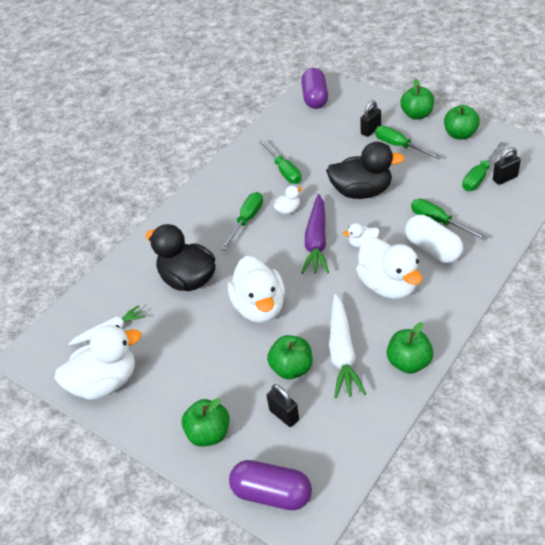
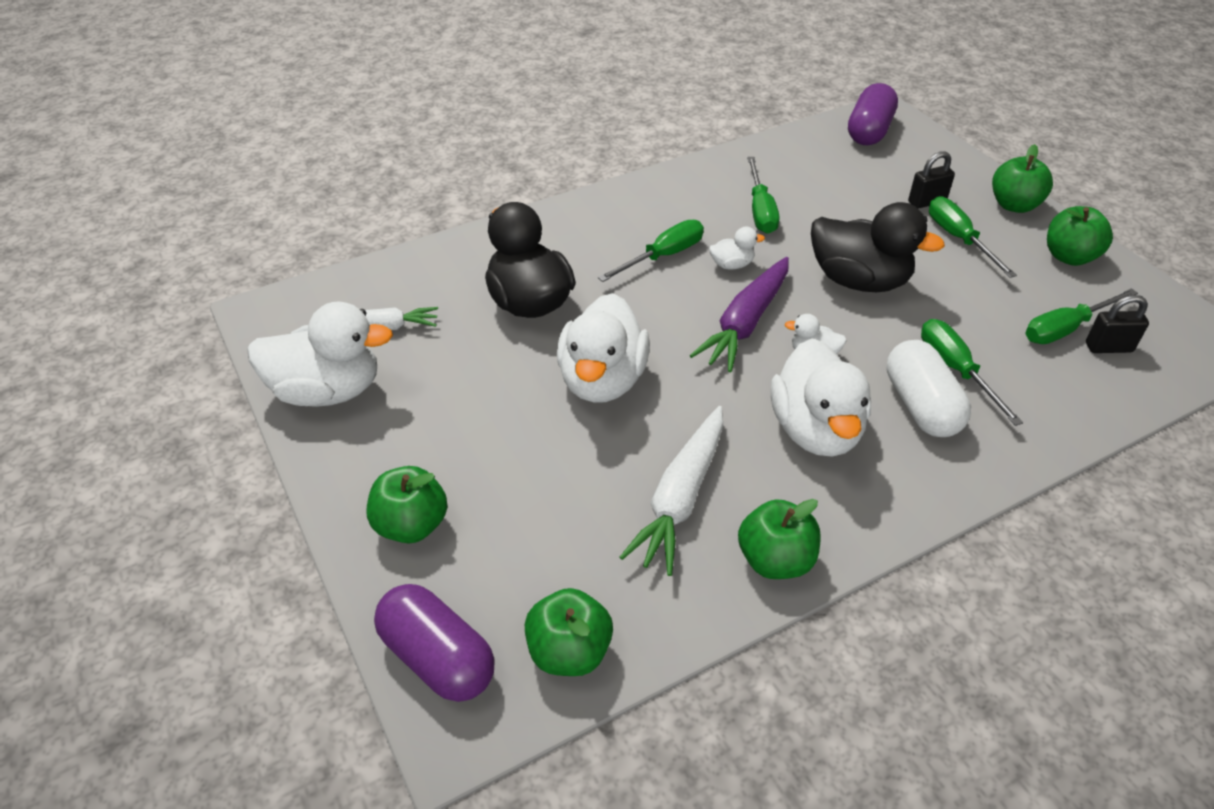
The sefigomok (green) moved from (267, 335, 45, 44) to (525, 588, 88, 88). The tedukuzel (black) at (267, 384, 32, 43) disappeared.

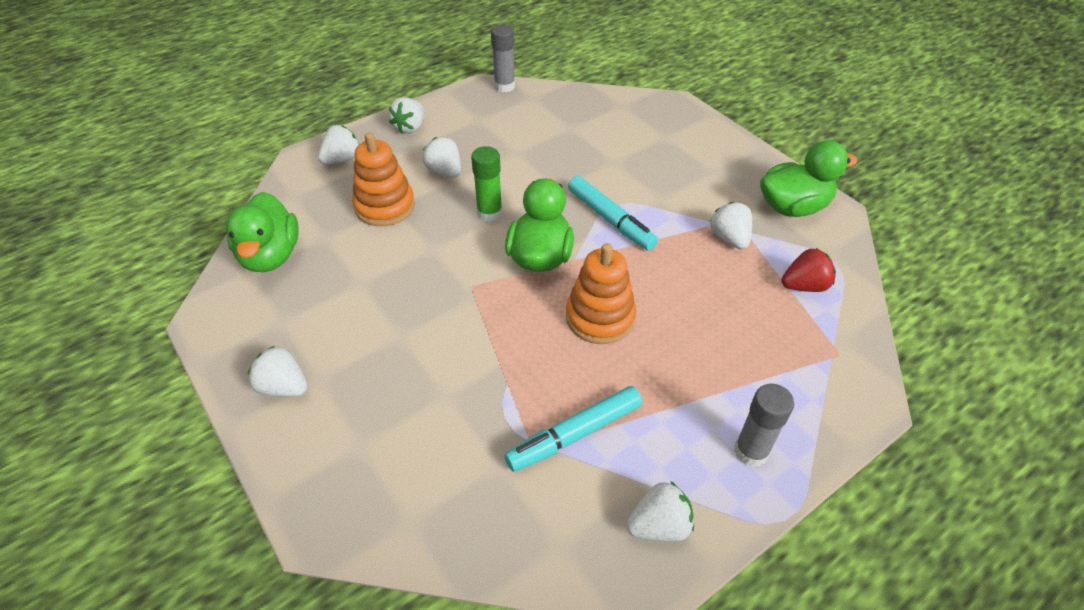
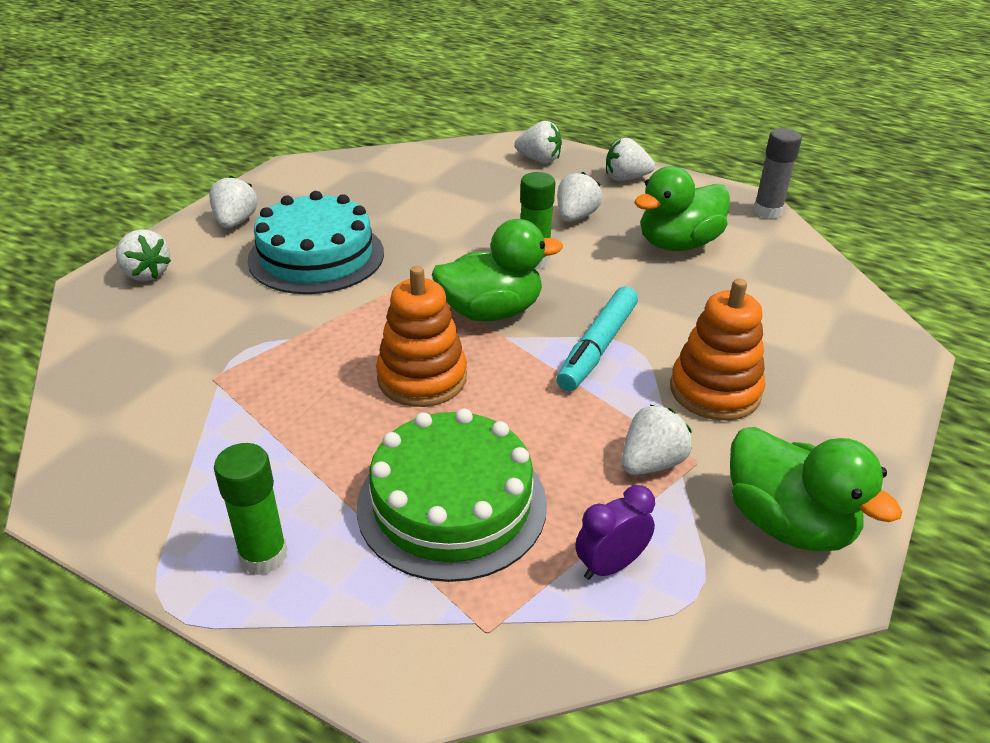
The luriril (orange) moved from (352, 132, 63, 94) to (670, 278, 95, 143). The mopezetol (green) moved from (226, 192, 73, 80) to (634, 166, 96, 85). The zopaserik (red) at (781, 248, 55, 44) was replaced by the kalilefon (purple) at (575, 485, 80, 95). The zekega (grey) at (734, 384, 60, 83) became the zekega (green) at (214, 443, 73, 132). The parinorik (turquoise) at (504, 386, 138, 86) disappeared. The zopaserik (white) moved from (626, 482, 68, 59) to (116, 229, 55, 52). The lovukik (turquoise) at (247, 191, 137, 103) appeared. The lovukik (green) at (357, 409, 190, 173) appeared.

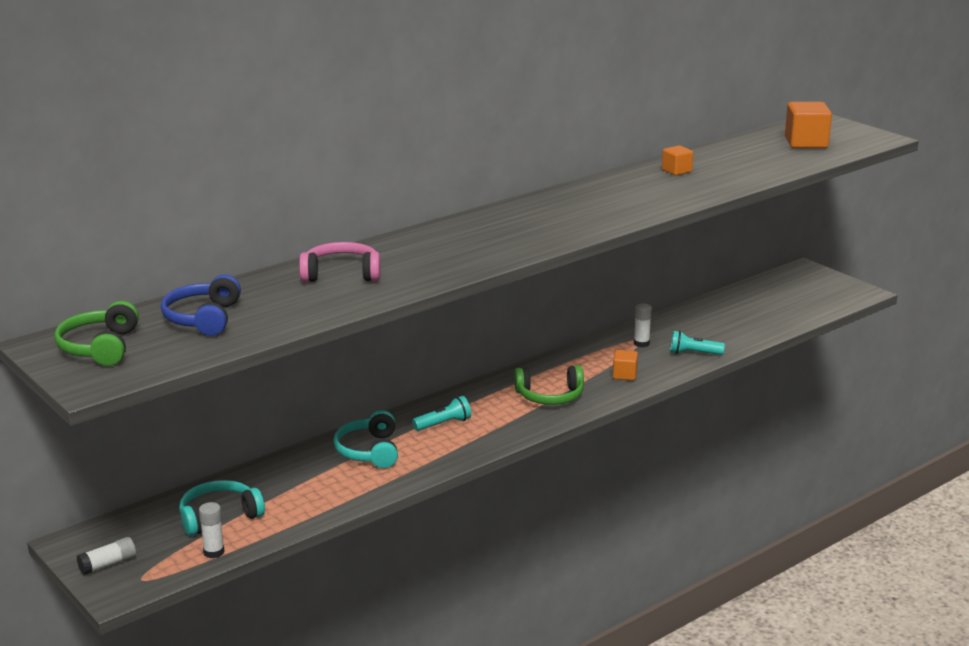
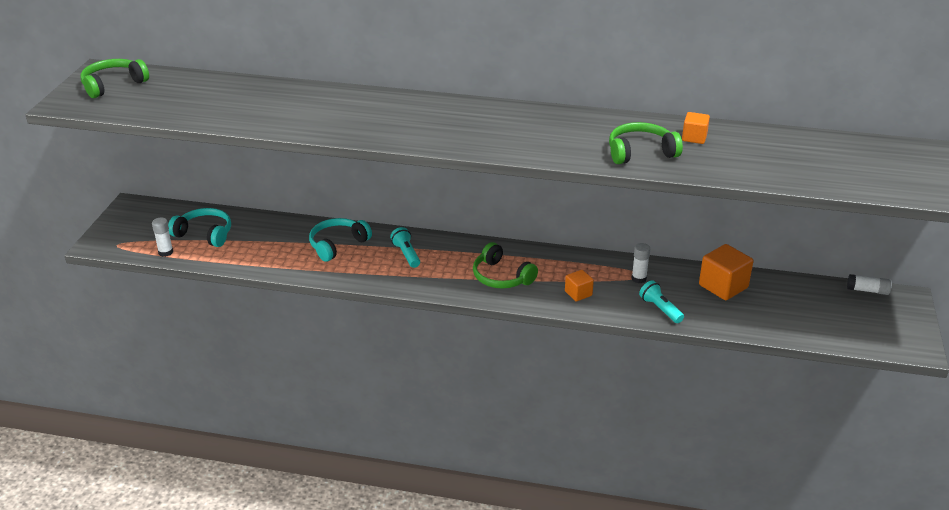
The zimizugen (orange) moved from (785, 102, 47, 46) to (699, 244, 54, 56). The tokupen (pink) at (299, 242, 82, 40) disappeared. The tokupen (blue) at (161, 275, 80, 61) disappeared. The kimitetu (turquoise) at (412, 396, 59, 35) turned 135 degrees counterclockwise. The zekega (white) moved from (77, 537, 59, 38) to (847, 274, 45, 21). The tokupen (green) at (609, 122, 74, 42) appeared.

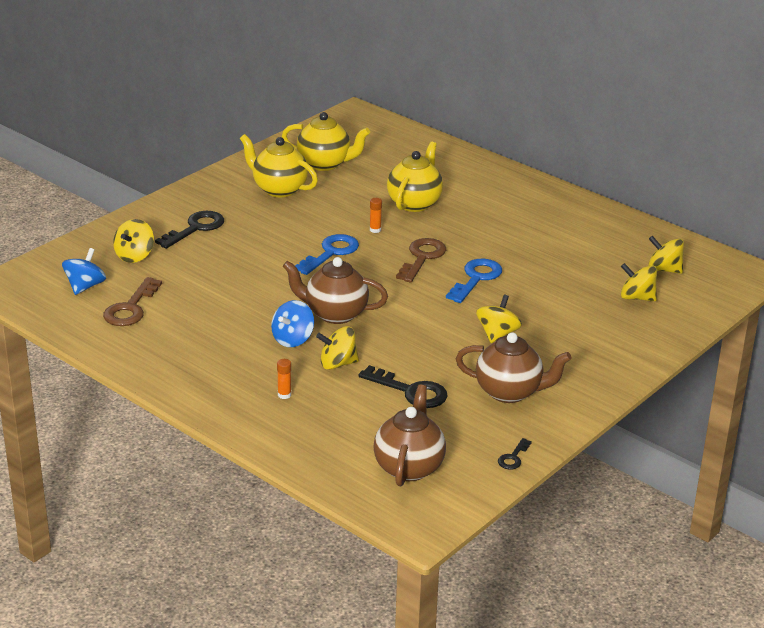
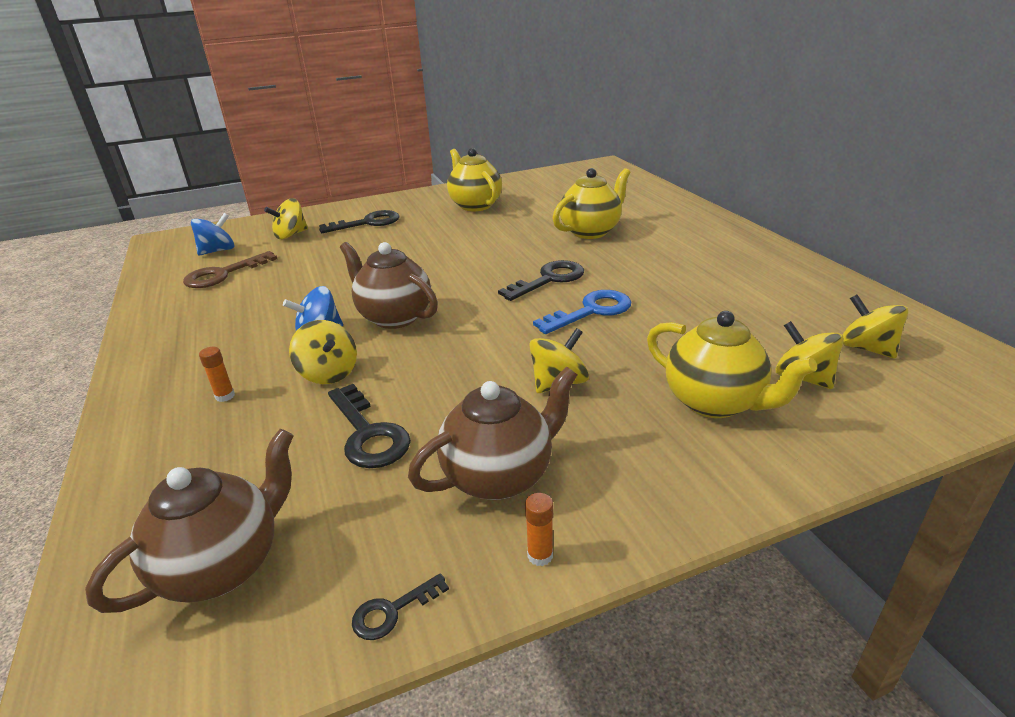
The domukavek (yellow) moved from (282, 112, 88, 59) to (647, 311, 170, 107). The zekega (orange) moved from (370, 198, 12, 35) to (525, 493, 28, 73). The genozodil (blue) at (295, 234, 64, 41) disappeared. The genozodil (brown) at (396, 238, 50, 45) became the genozodil (black) at (498, 260, 86, 41). The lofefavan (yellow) at (316, 326, 43, 44) turned 150 degrees counterclockwise. The domukavek (brown) at (456, 332, 116, 71) turned 75 degrees counterclockwise.

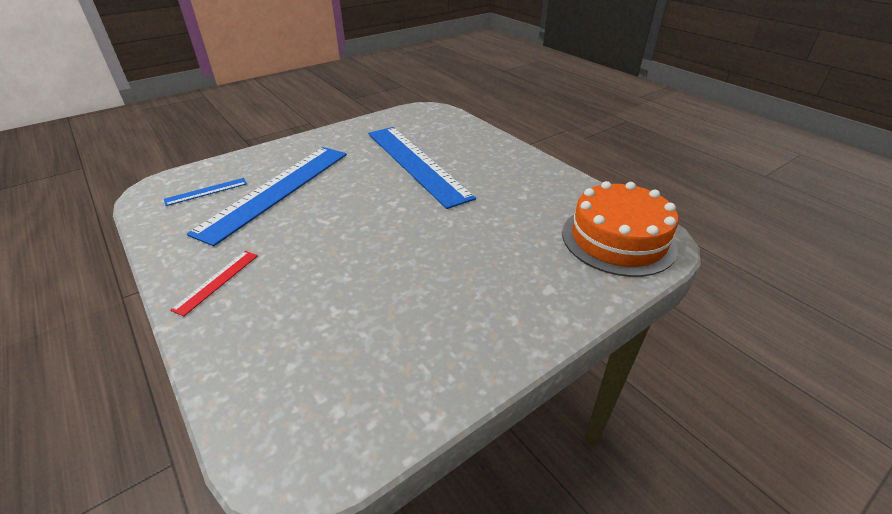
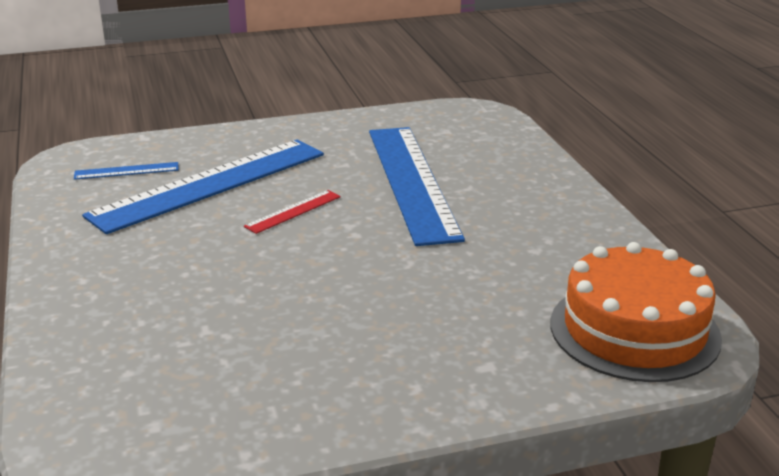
The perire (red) moved from (170, 251, 88, 65) to (244, 190, 97, 44).

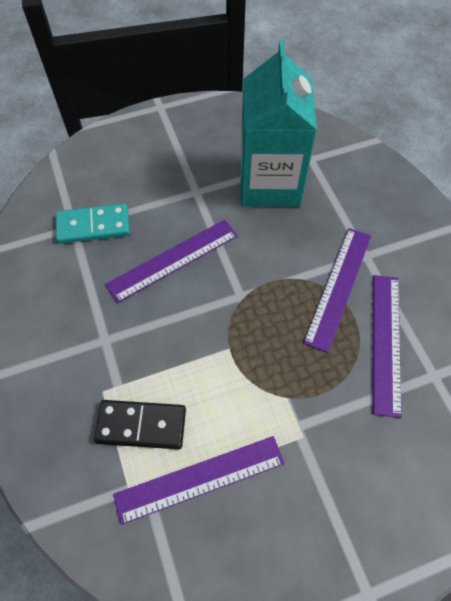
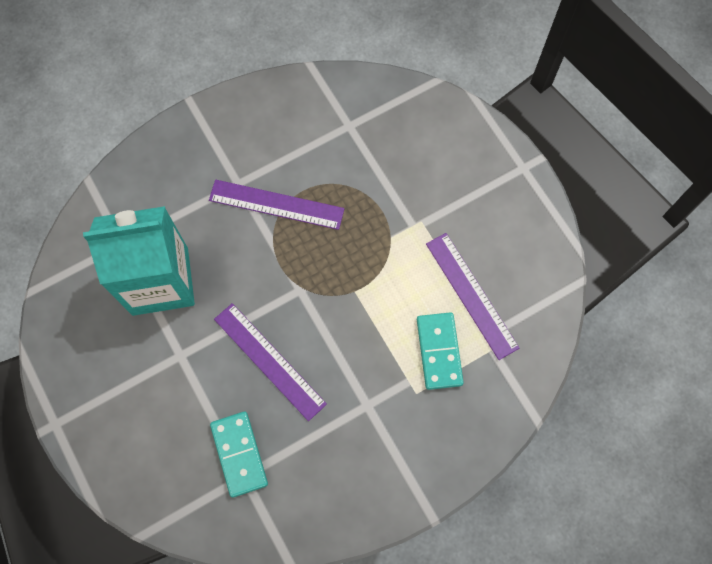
The perire (purple) at (373, 275, 29, 143) disappeared. The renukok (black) at (94, 400, 92, 49) became the renukok (turquoise) at (417, 312, 47, 78).

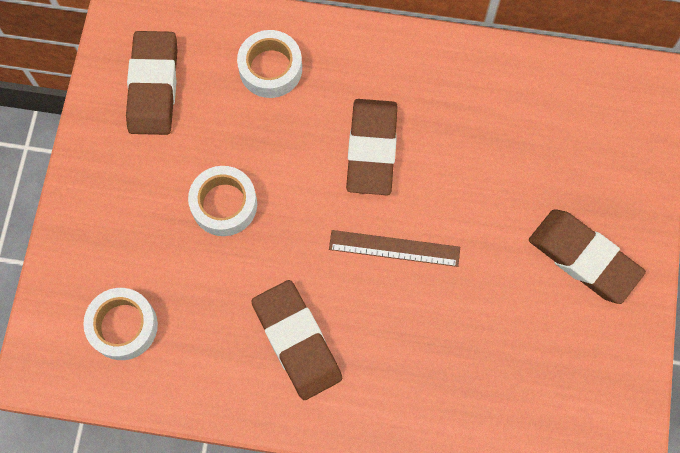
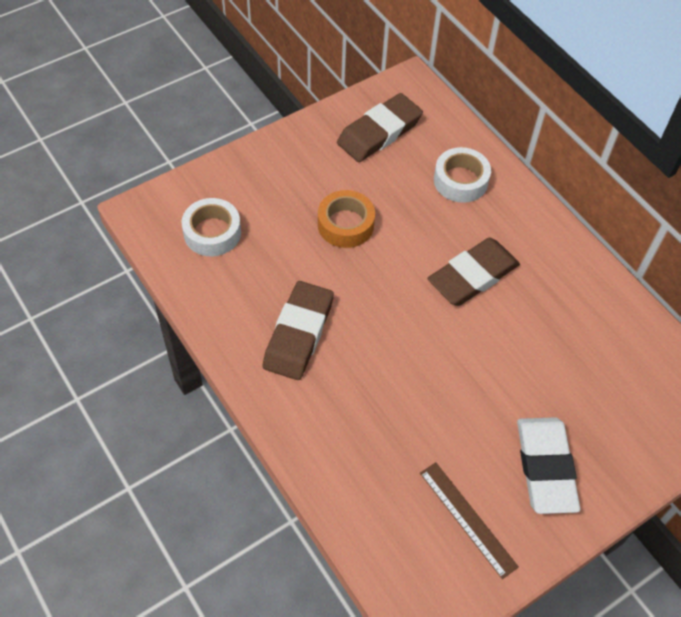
The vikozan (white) at (188, 166, 69, 70) became the vikozan (orange) at (318, 190, 57, 58). The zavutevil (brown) at (529, 209, 117, 95) became the zavutevil (white) at (517, 417, 63, 97). The perire (brown) moved from (329, 230, 131, 37) to (420, 462, 99, 117).

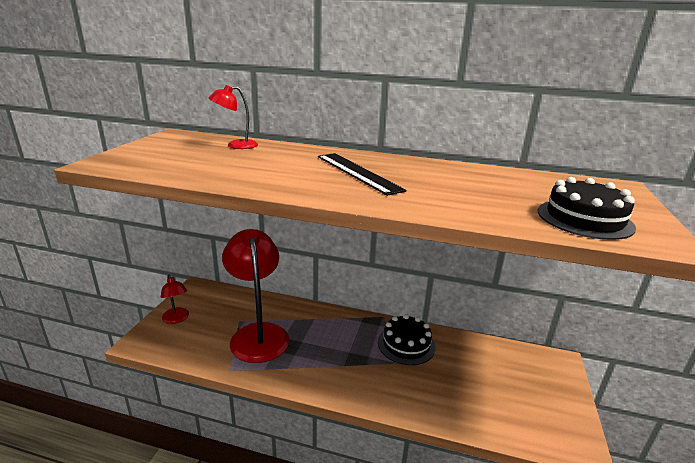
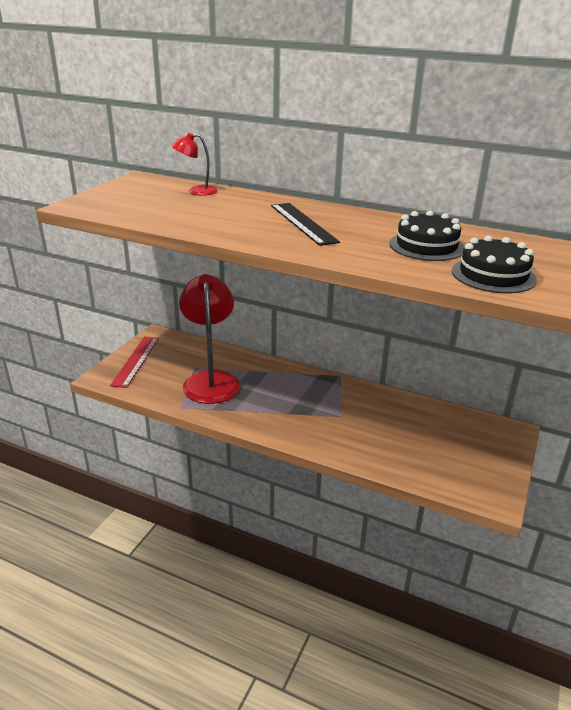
The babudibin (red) at (161, 275, 28, 49) was replaced by the perire (red) at (110, 337, 49, 51). The lovukik (black) moved from (378, 314, 58, 51) to (390, 211, 75, 50).

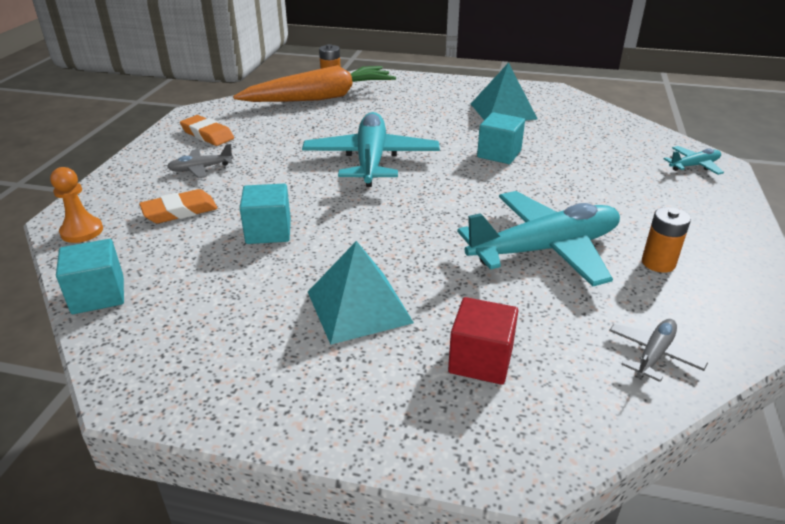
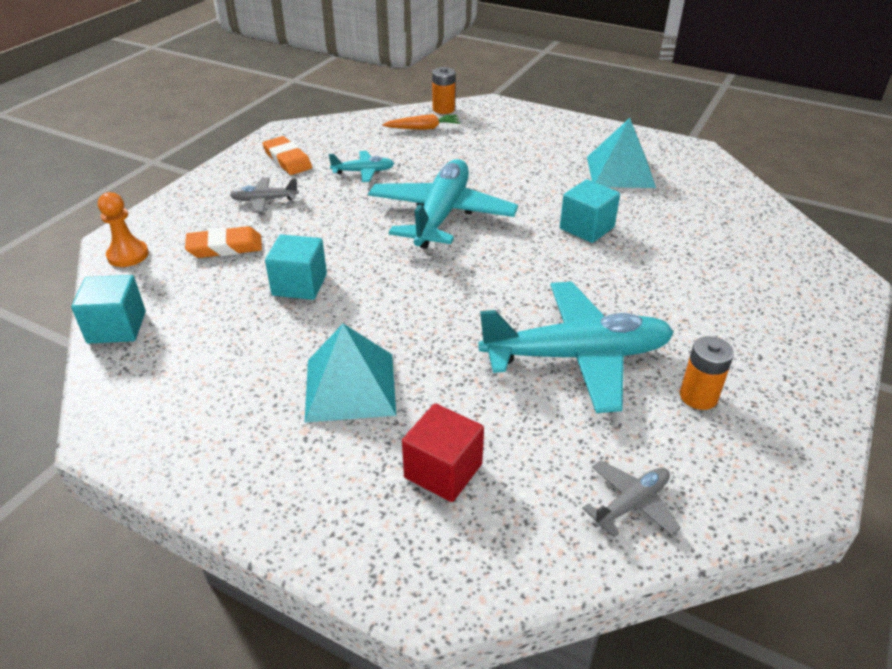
The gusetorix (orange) at (233, 65, 163, 37) changed to 0.43 times the size. The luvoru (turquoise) moved from (664, 146, 60, 29) to (329, 151, 65, 31).

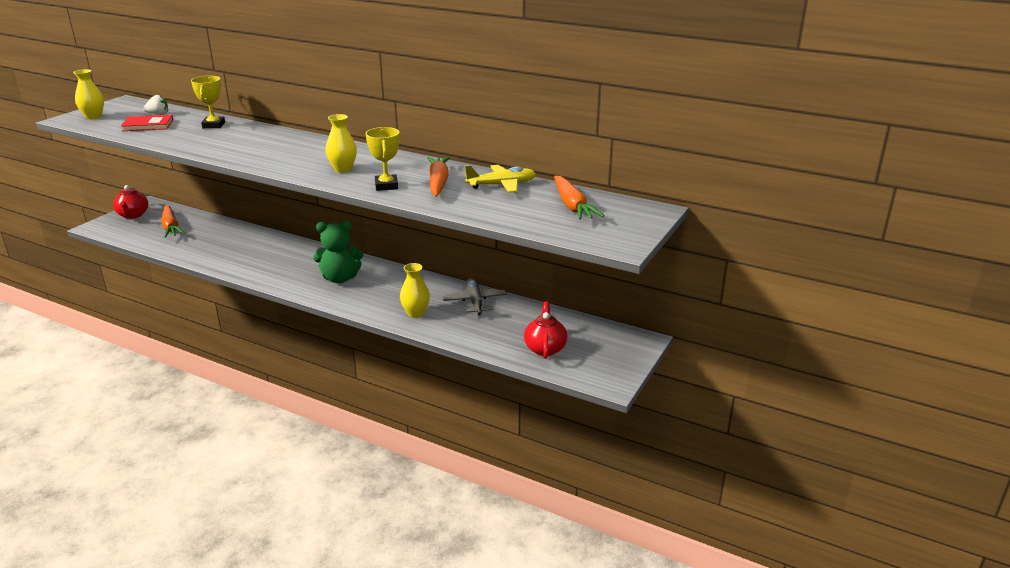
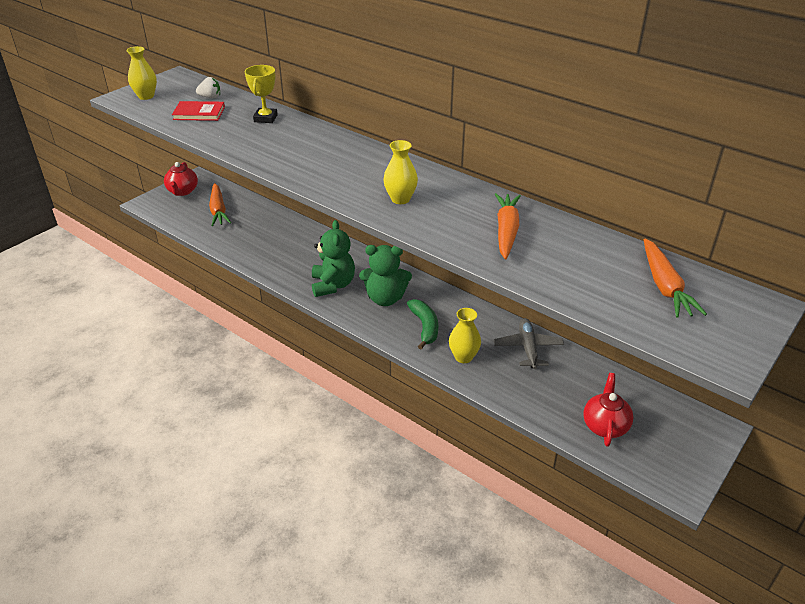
The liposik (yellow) at (366, 127, 34, 64) disappeared. The luvoru (yellow) at (465, 165, 71, 28) disappeared. The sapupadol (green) at (312, 220, 43, 77) appeared. The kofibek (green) at (407, 299, 31, 50) appeared.

